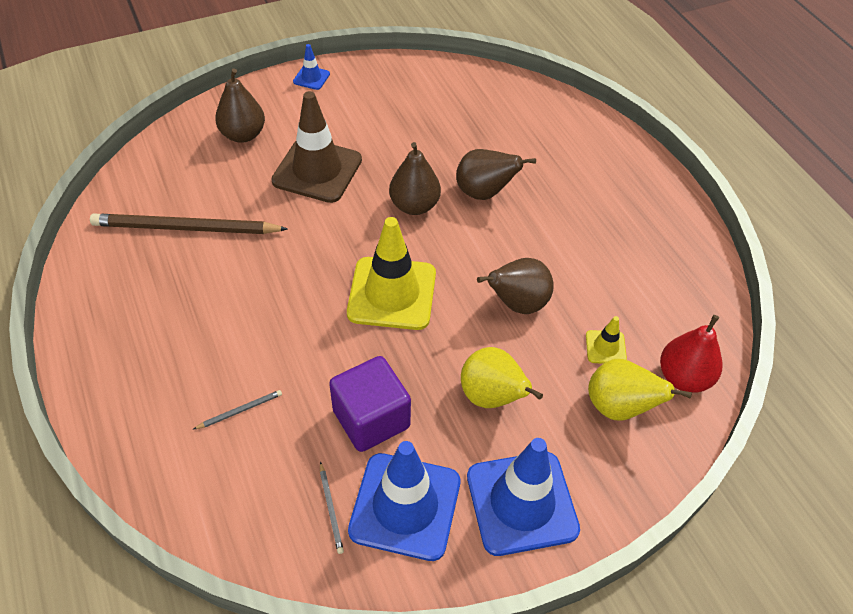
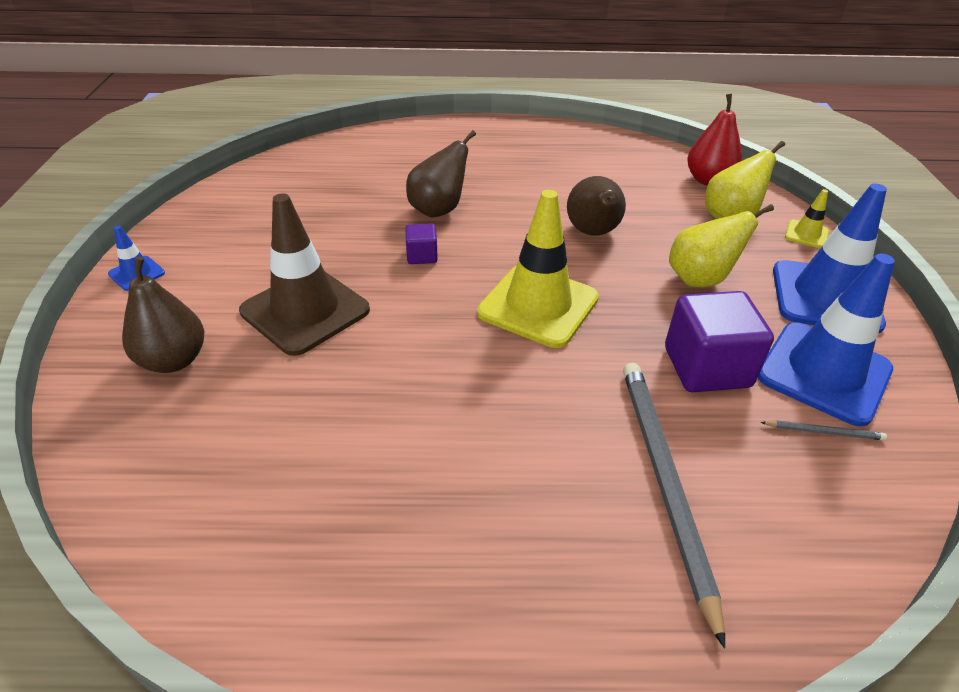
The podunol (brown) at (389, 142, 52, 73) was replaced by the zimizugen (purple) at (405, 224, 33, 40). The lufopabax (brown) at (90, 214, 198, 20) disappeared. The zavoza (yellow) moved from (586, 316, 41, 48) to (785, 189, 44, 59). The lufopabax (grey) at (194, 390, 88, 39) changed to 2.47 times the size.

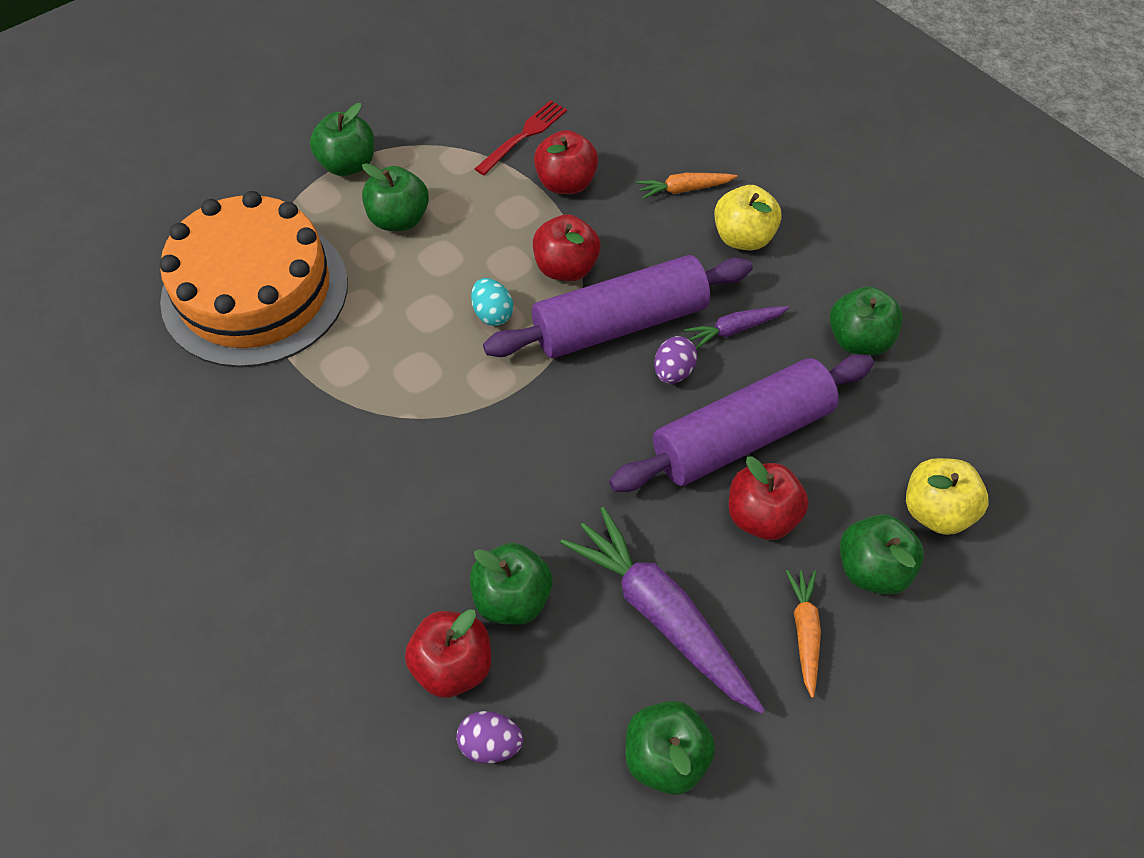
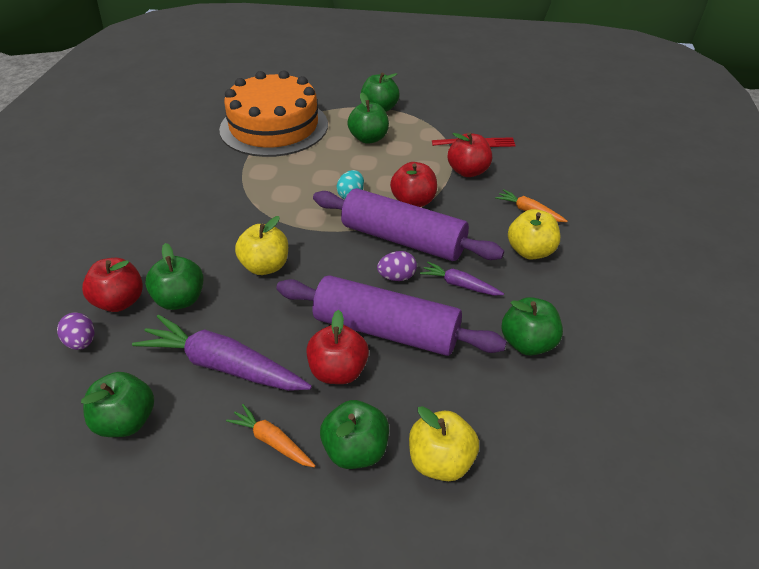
The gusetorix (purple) at (560, 507, 205, 207) turned 75 degrees counterclockwise. The gusetorix (orange) at (786, 570, 35, 128) turned 105 degrees counterclockwise. The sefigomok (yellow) at (235, 216, 53, 59) appeared.

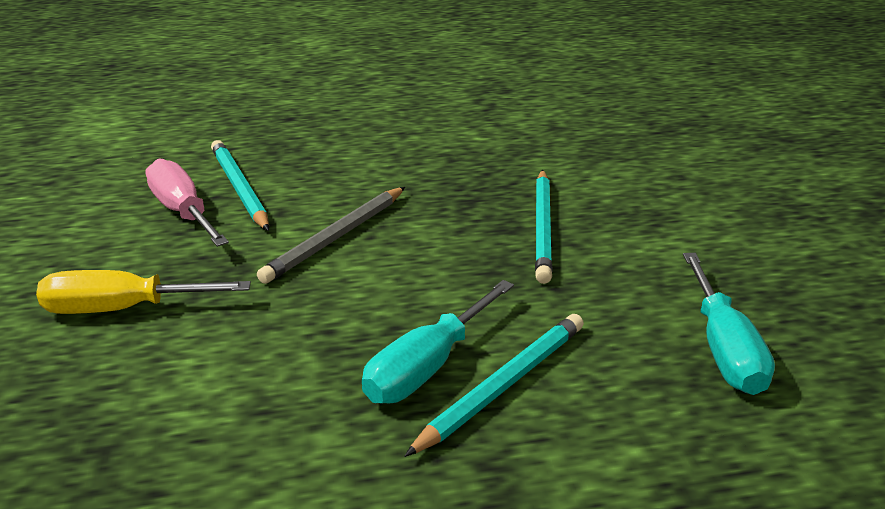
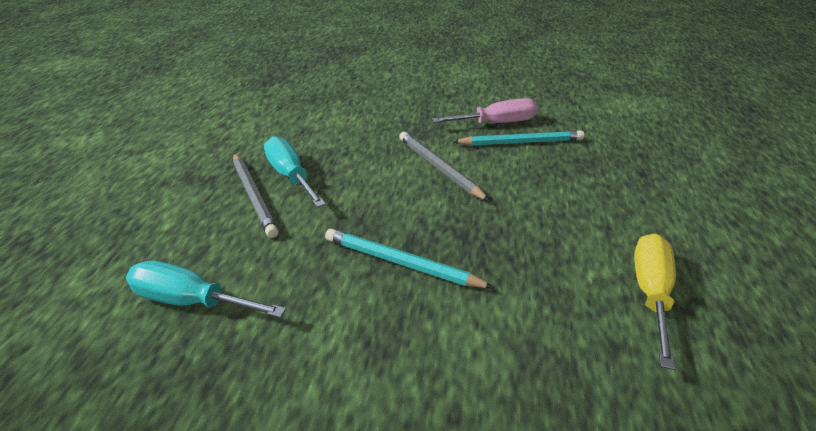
The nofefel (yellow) moved from (36, 270, 215, 44) to (634, 234, 42, 136). The lufopabax (turquoise) at (404, 314, 180, 143) became the lufopabax (grey) at (233, 153, 46, 85).

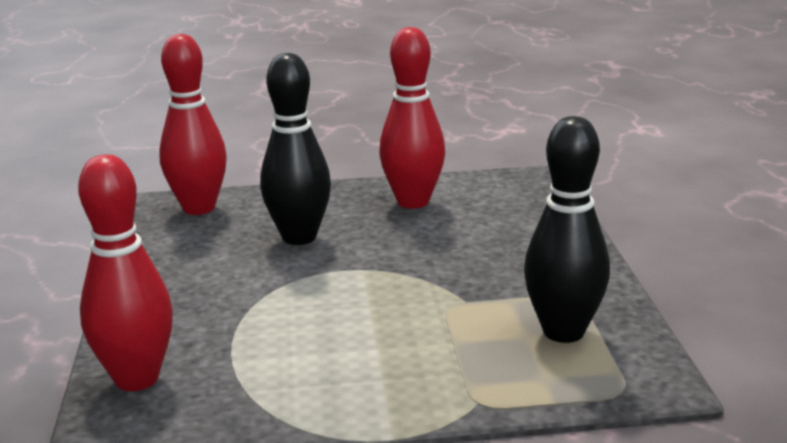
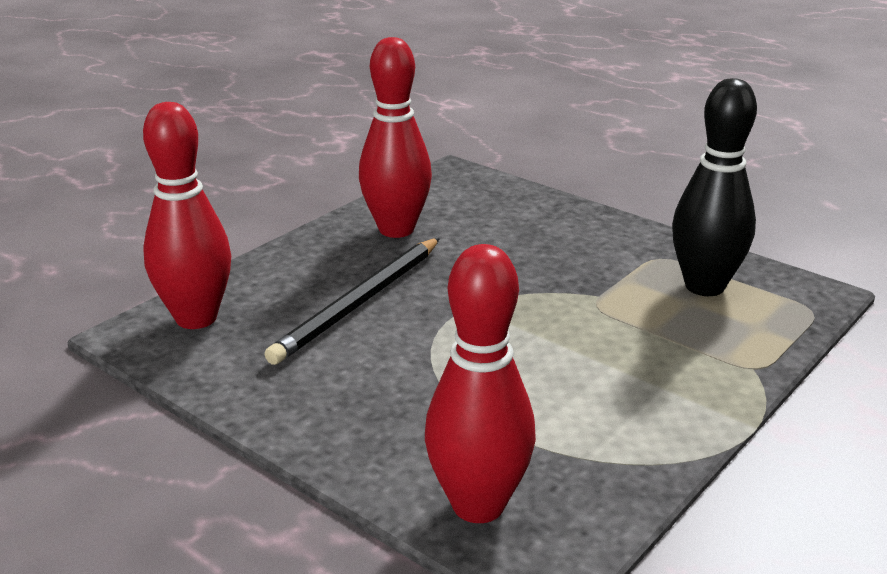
The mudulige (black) at (260, 53, 71, 192) was replaced by the lufopabax (black) at (264, 238, 176, 127).

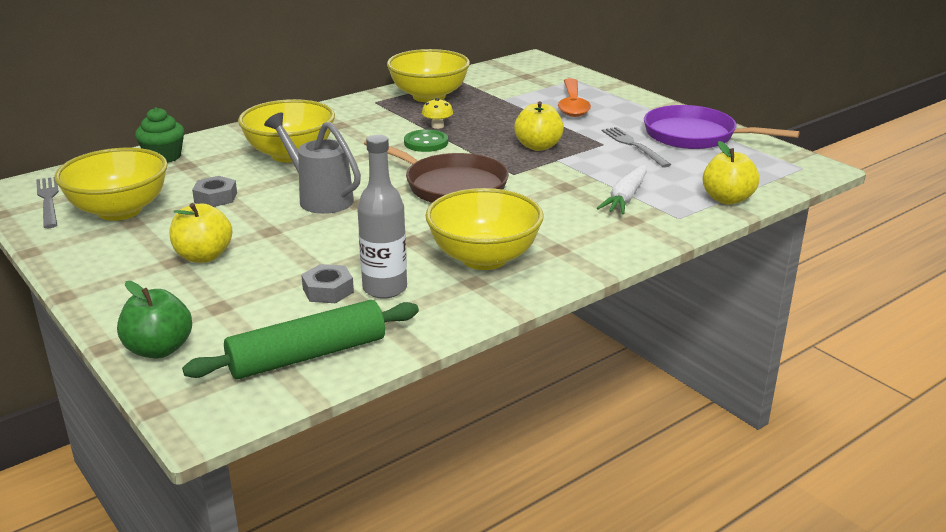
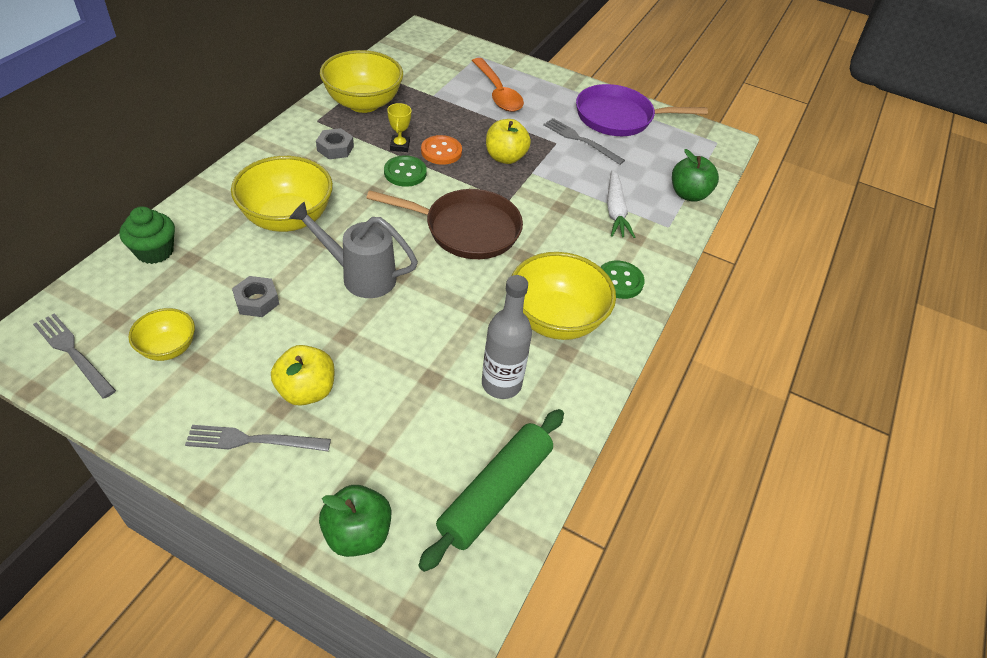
The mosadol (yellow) at (422, 98, 31, 31) was replaced by the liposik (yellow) at (387, 103, 24, 49). The sefigomok (yellow) at (703, 141, 56, 64) became the sefigomok (green) at (672, 149, 47, 53). The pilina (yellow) at (55, 148, 113, 73) changed to 0.54 times the size. The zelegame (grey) moved from (301, 264, 53, 39) to (316, 128, 38, 31). The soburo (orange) at (421, 135, 41, 30) appeared. The soburo (green) at (601, 261, 44, 38) appeared. The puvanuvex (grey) at (185, 425, 146, 26) appeared.

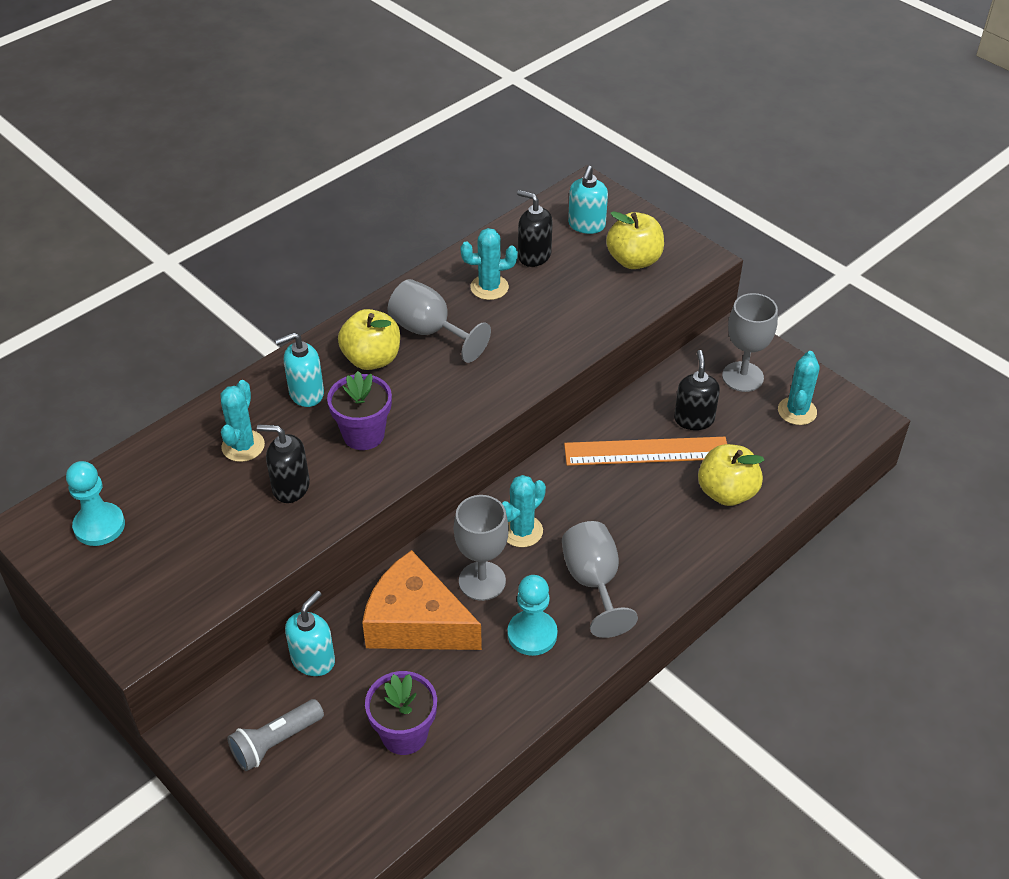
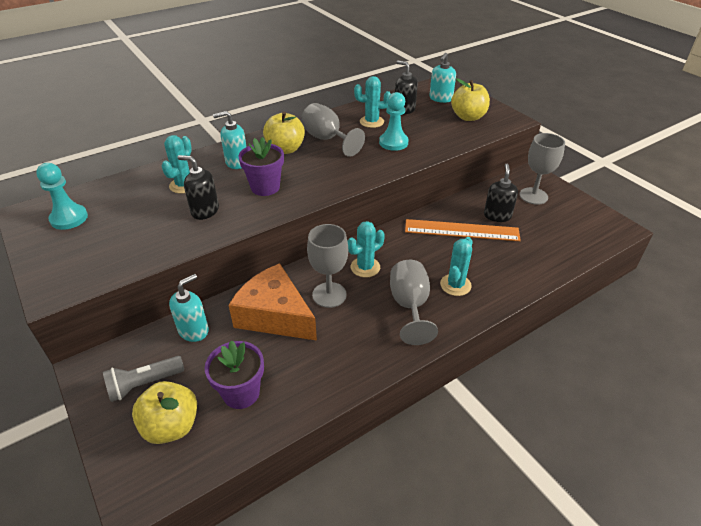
The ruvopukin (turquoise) moved from (778, 351, 42, 74) to (440, 237, 32, 59). The sefigomok (yellow) moved from (698, 444, 66, 62) to (132, 381, 65, 63). The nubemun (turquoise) moved from (507, 575, 50, 81) to (379, 92, 30, 59).

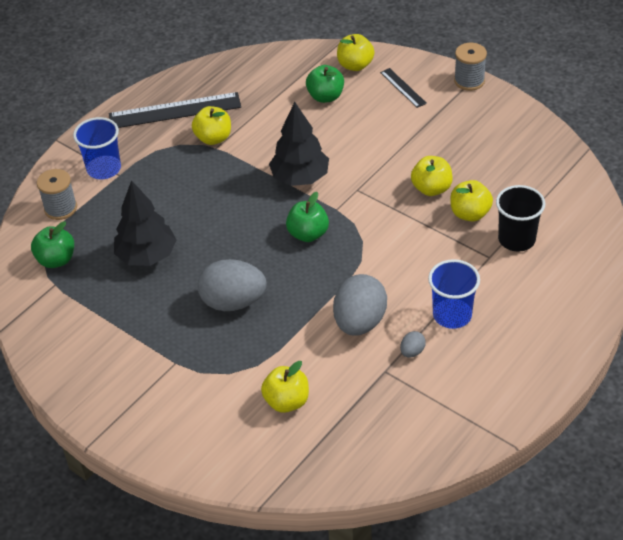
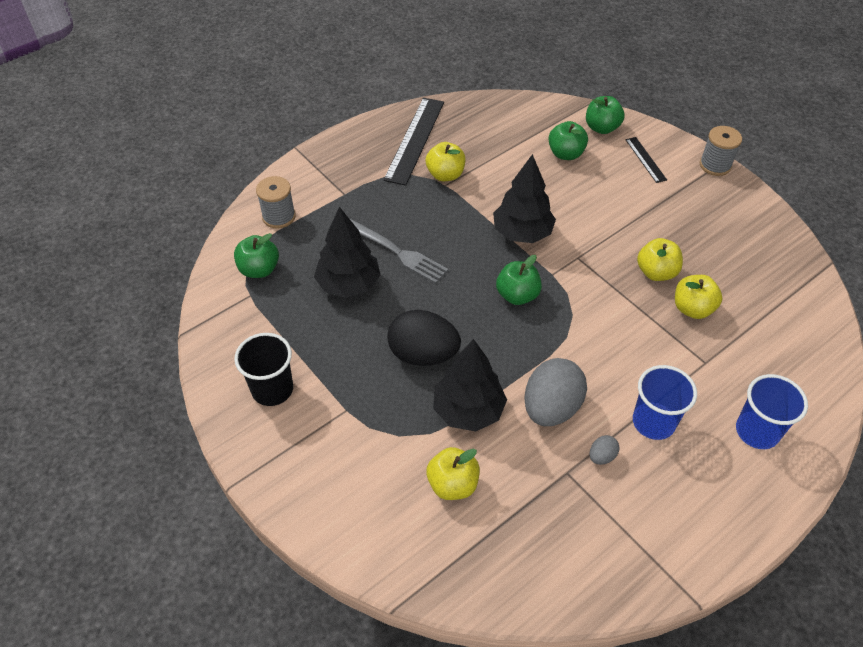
The sefigomok (yellow) at (337, 34, 37, 37) became the sefigomok (green) at (586, 96, 39, 38). The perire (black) at (109, 92, 132, 36) turned 75 degrees counterclockwise. The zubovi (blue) moved from (73, 117, 48, 62) to (736, 374, 72, 75). The zubovi (black) moved from (496, 185, 49, 67) to (234, 333, 59, 73). The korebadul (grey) at (198, 259, 69, 52) became the korebadul (black) at (387, 310, 74, 56). The puvanuvex (grey) at (349, 218, 99, 65) appeared. The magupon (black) at (434, 339, 73, 93) appeared.

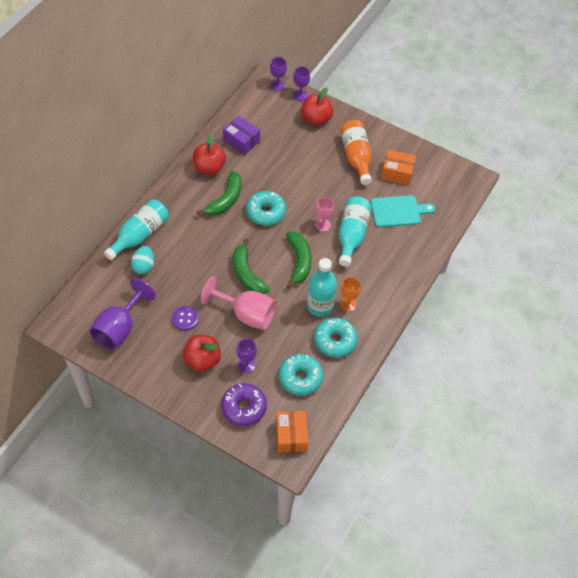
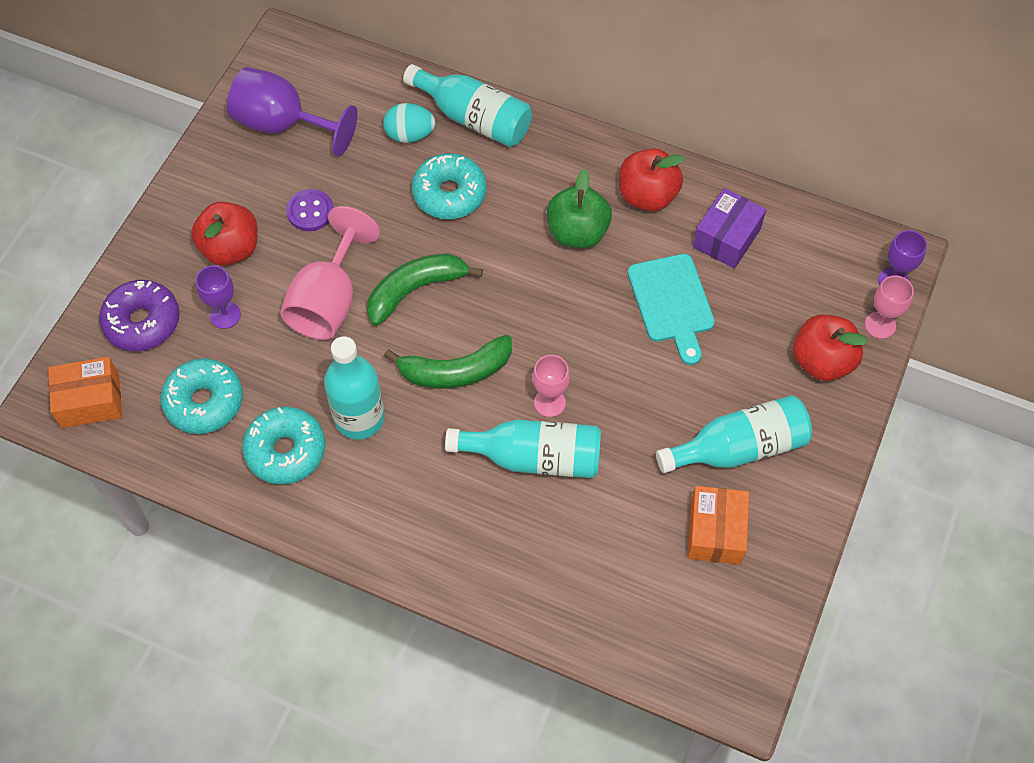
The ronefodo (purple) at (293, 66, 17, 35) became the ronefodo (pink) at (865, 275, 49, 64). The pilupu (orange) at (340, 120, 32, 65) became the pilupu (turquoise) at (656, 395, 156, 78). The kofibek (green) at (197, 171, 44, 45) was replaced by the sefigomok (green) at (547, 169, 65, 79). The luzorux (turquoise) moved from (246, 191, 40, 35) to (412, 153, 75, 66). The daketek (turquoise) moved from (371, 195, 64, 32) to (628, 254, 87, 111). The ronefodo (orange) at (340, 277, 21, 35) disappeared.

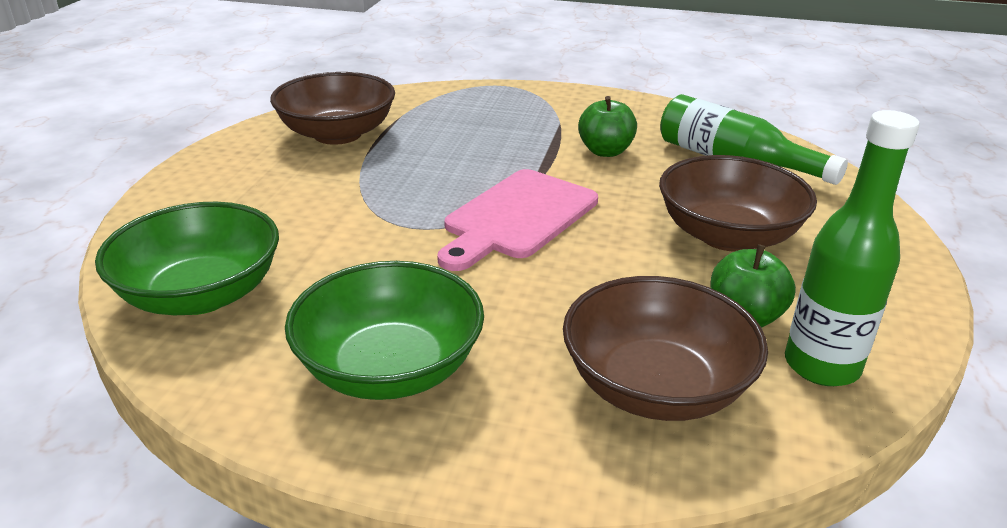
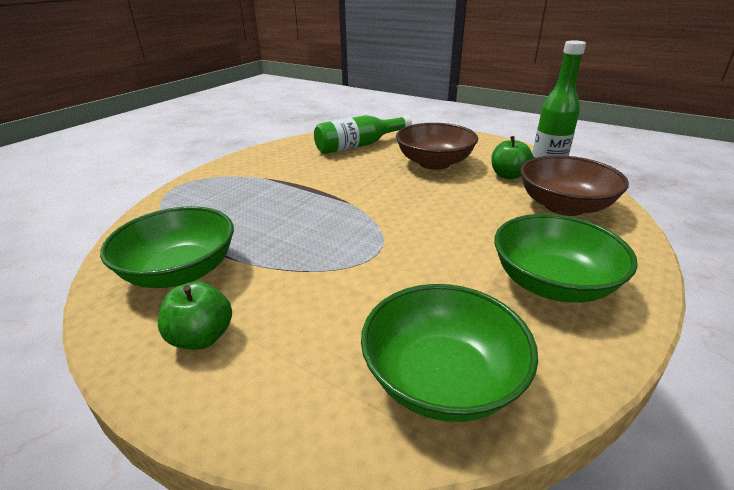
The pilina (brown) at (270, 72, 125, 73) became the pilina (green) at (100, 206, 134, 82). The sefigomok (green) moved from (578, 96, 59, 61) to (158, 281, 74, 69). The daketek (pink) at (437, 169, 161, 102) disappeared.

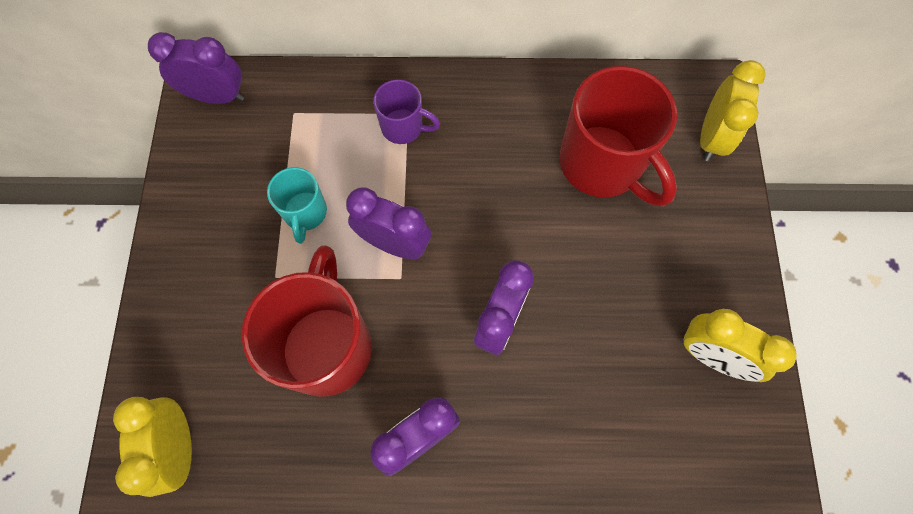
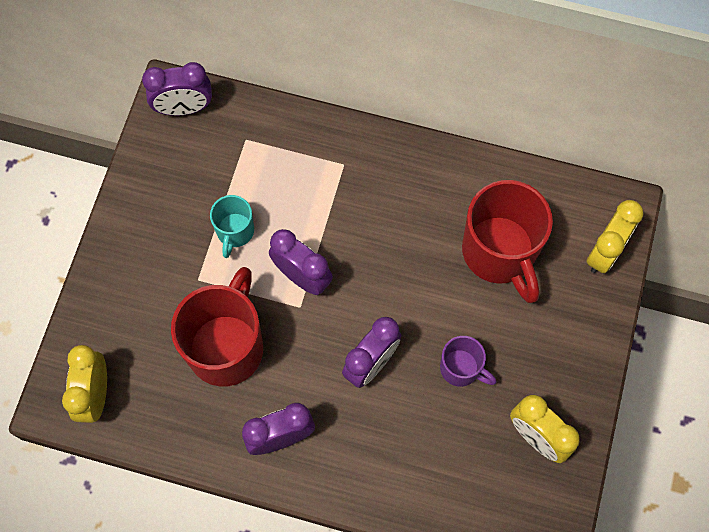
The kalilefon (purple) at (148, 32, 96, 72) turned 150 degrees clockwise. The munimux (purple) moved from (373, 79, 67, 65) to (440, 336, 56, 51).

